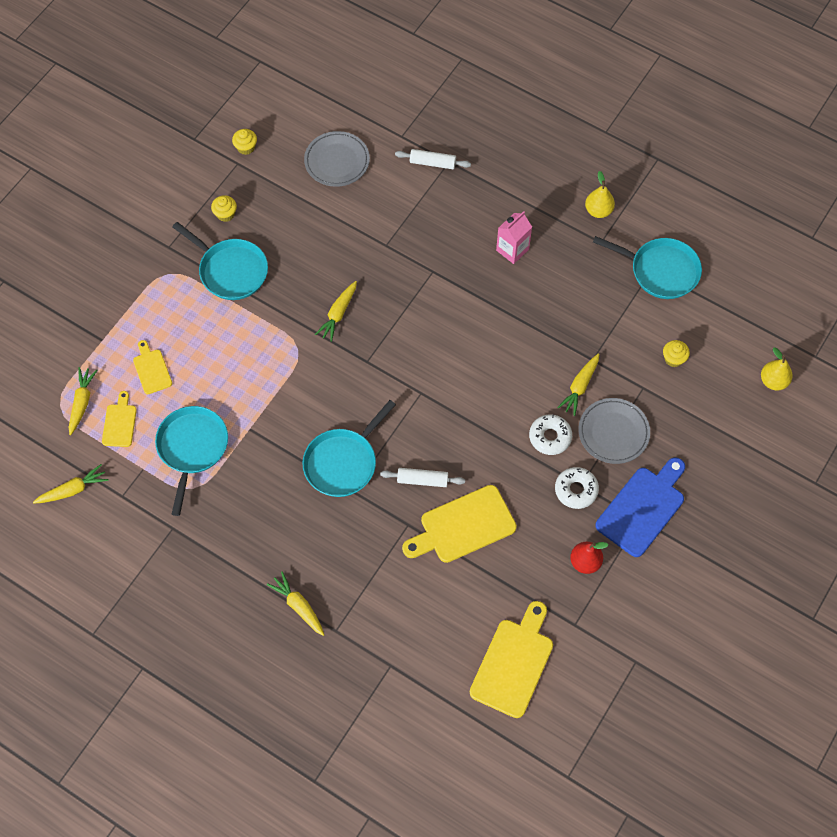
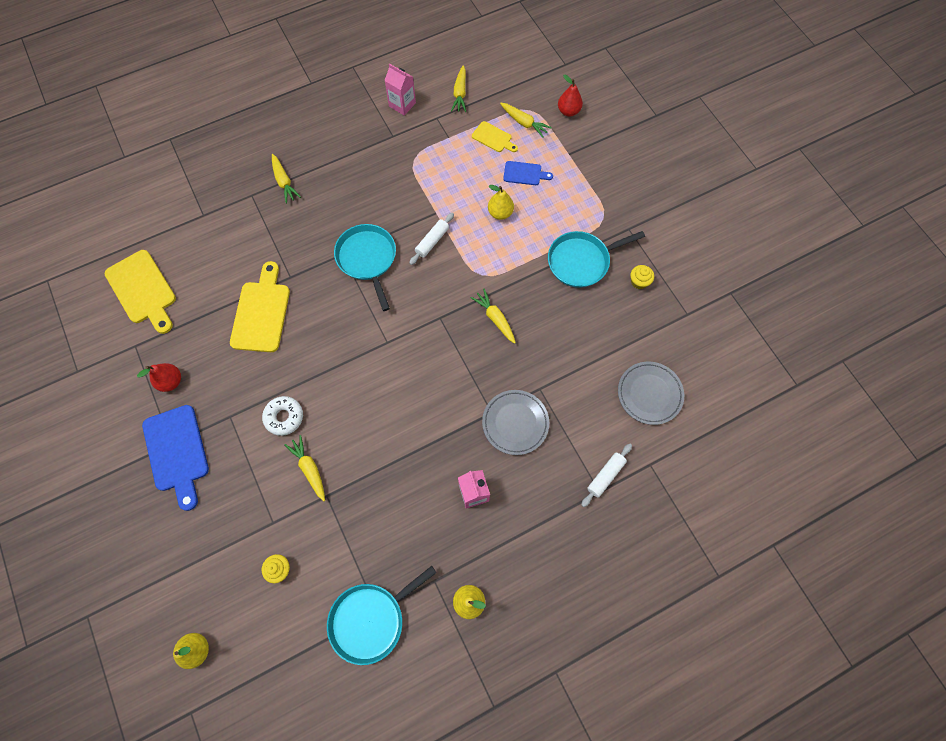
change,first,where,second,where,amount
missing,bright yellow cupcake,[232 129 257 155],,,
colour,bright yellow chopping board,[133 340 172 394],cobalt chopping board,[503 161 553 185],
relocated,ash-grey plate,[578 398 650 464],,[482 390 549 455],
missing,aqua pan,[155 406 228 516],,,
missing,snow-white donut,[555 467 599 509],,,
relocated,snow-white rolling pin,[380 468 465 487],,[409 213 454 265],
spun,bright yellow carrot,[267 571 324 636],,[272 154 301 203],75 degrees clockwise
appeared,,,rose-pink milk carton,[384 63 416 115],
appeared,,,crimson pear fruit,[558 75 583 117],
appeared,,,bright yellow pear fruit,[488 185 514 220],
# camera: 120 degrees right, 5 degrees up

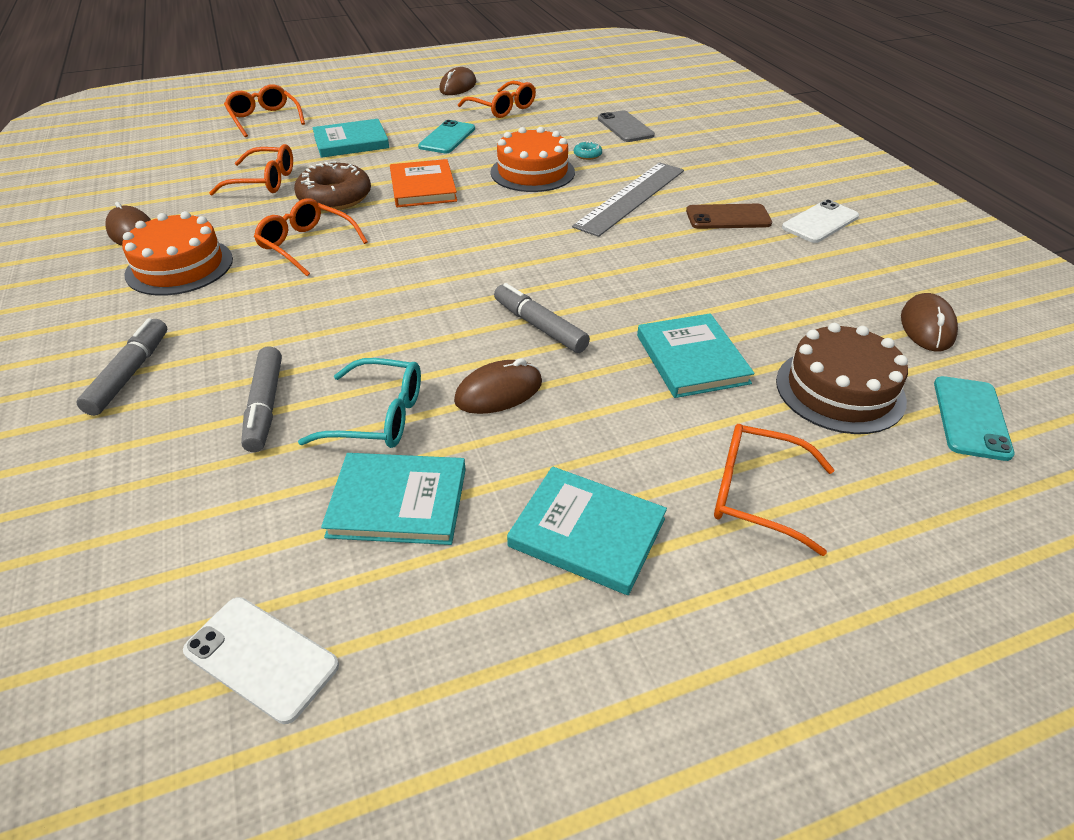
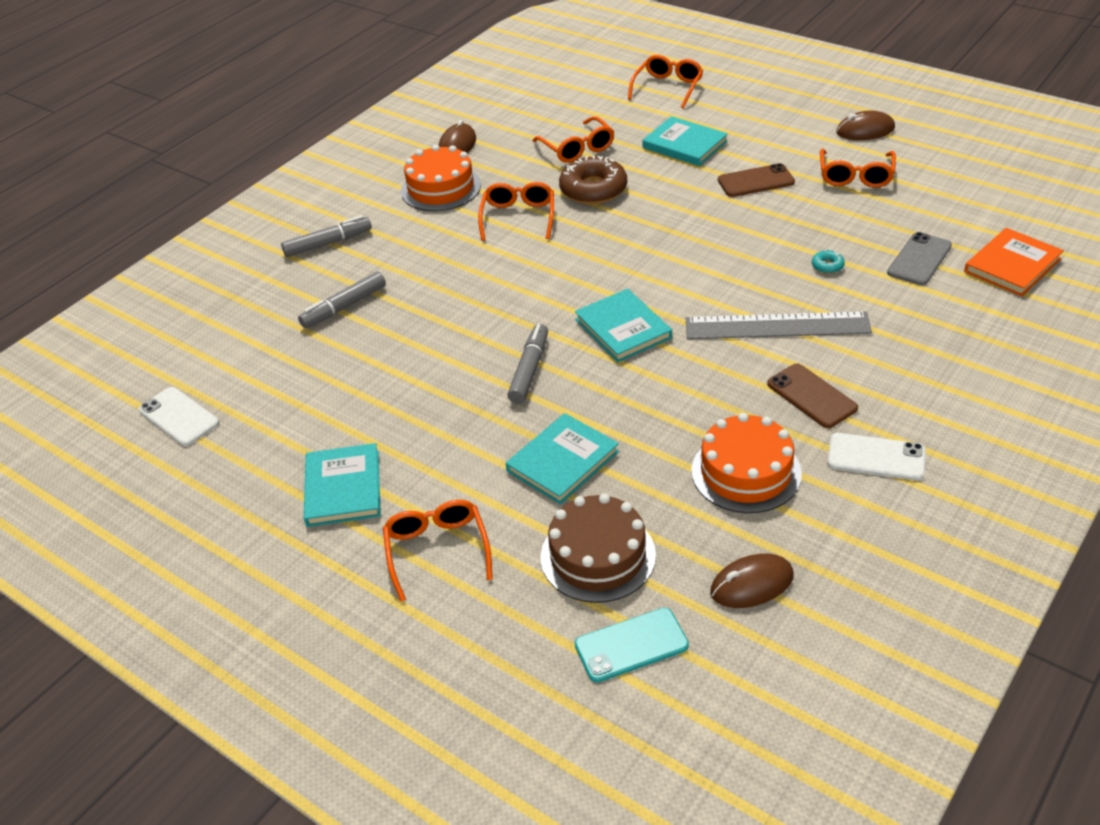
change,first,where,second,where,amount
colour,aqua mobile phone,[418 120 475 153],dark brown mobile phone,[718 163 795 197],
relocated,orange-coloured cake,[491 127 575 192],,[691 413 802 513],
relocated,orange-coloured book,[390 159 457 207],,[964 228 1064 296],
missing,aqua eyeglasses,[298 358 421 448],,,
missing,dark brown mouse,[454 358 542 414],,,
relocated,aqua book,[321 453 466 545],,[575 289 672 362],
spun,snow-white mobile phone,[183 597 339 724],,[139 387 219 446],45 degrees counterclockwise
# camera: 60 degrees right, 0 degrees up

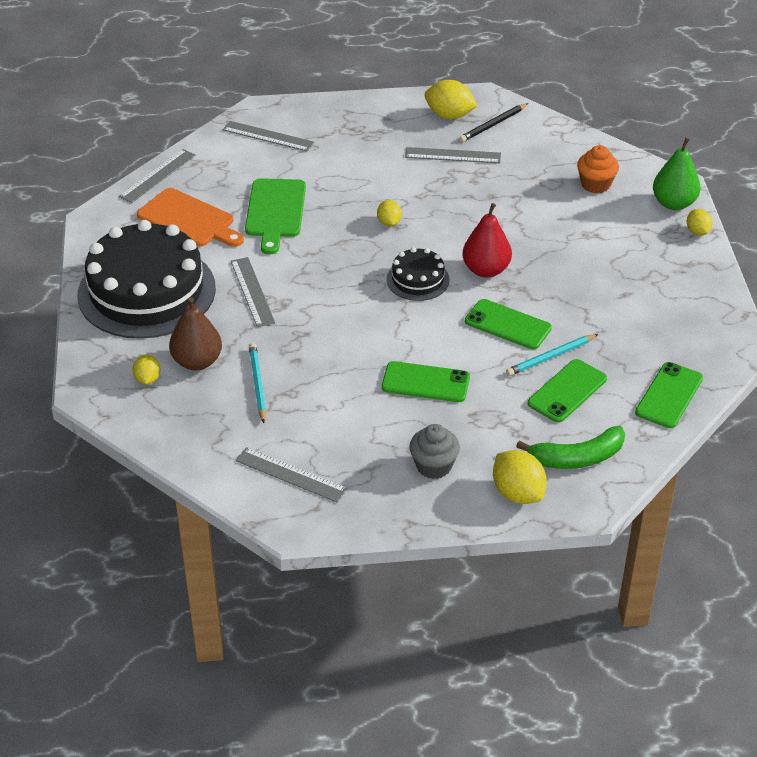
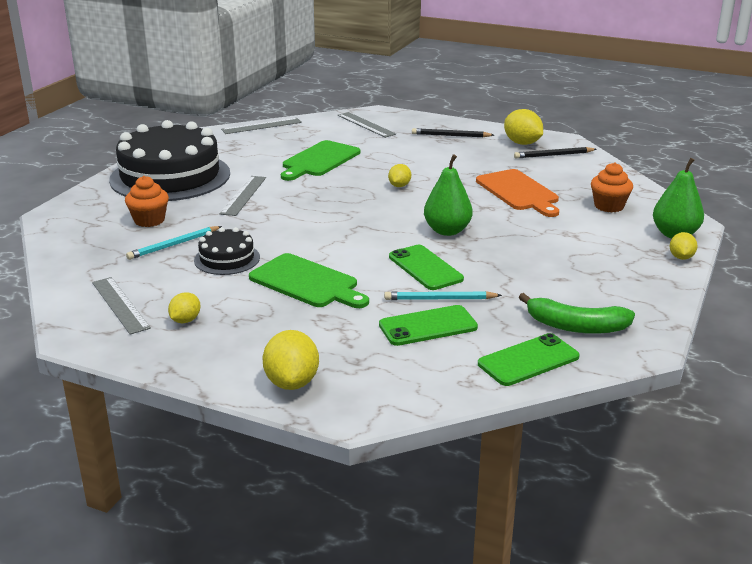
change,first,where,second,where,amount
missing,ash-grey straightedge,[405 147 501 163],,,
relocated,orange-coloured chopping board,[137 188 244 247],,[476 169 559 217],
colour,crimson pear fruit,[462 203 512 278],green pear fruit,[424 154 473 236],
relocated,black cake,[387 247 450 301],,[194 227 260 275],
exchanged,dark brown pear fruit,[169 297 222 370],orange-coloured cupcake,[125 176 169 227],
spun,aqua wooden pencil,[249 343 266 423],,[126 226 222 260],150 degrees counterclockwise
relocated,bright yellow lemon,[133 355 160 385],,[168 292 201 323],
exchanged,green mobile phone,[382 361 470 402],green chopping board,[249 253 369 308],
missing,ash-grey cupcake,[409 424 460 479],,,
relocated,green banana,[516 426 625 469],,[519 293 635 334],
appeared,,,black wooden pencil,[412 128 494 137],
# camera: 30 degrees right, 15 degrees down

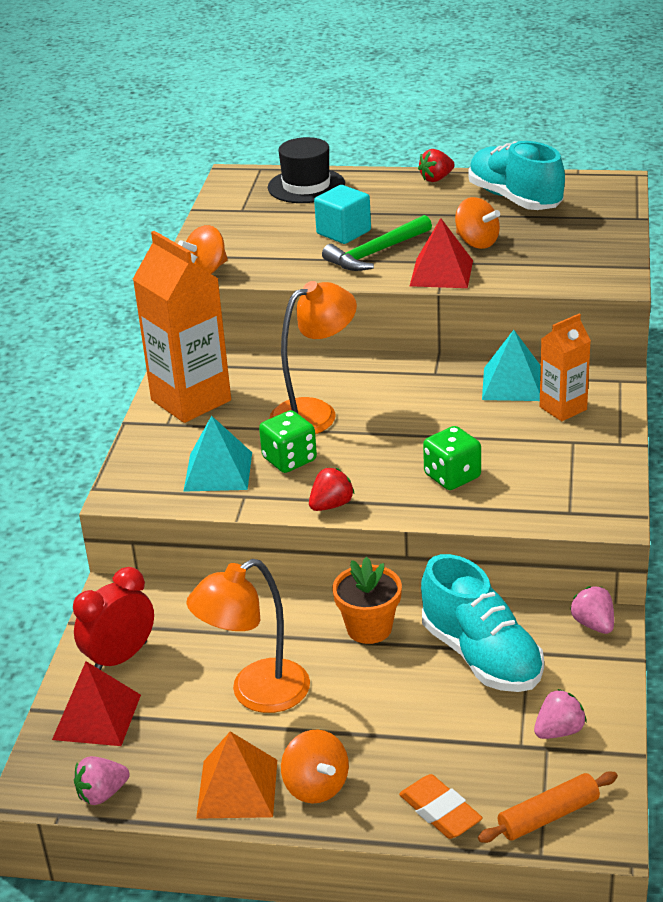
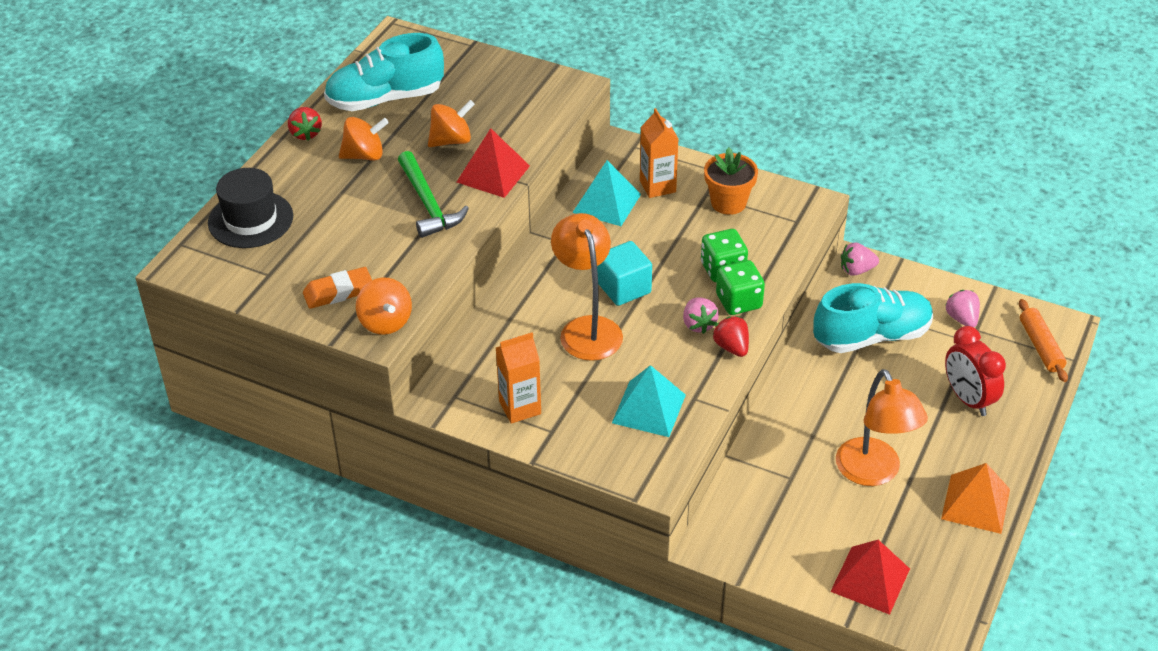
change,first,where,second,where,amount
relocated,aqua cube,[314 185 371 244],,[597 241 652 306],
size,orange-coloured milk carton,[133 231 231 423],,[496 332 541 424],x0.56
relocated,green dice,[259 410 317 473],,[716 260 765 315],
relocated,orange-coloured potted plant,[333 557 402 644],,[704 147 758 215],
relocated,crimson bedside clock,[73 567 154 670],,[945 326 1006 416],
relocated,orange-coloured toy top,[281 729 349 804],,[339 117 389 161],
relocated,rose-pink berry,[74 756 129 805],,[683 298 719 334],
relocated,orange-coloured pencil eraser,[399 774 483 839],,[303 267 372 309],
# camera: 75 degrees left, 10 degrees up

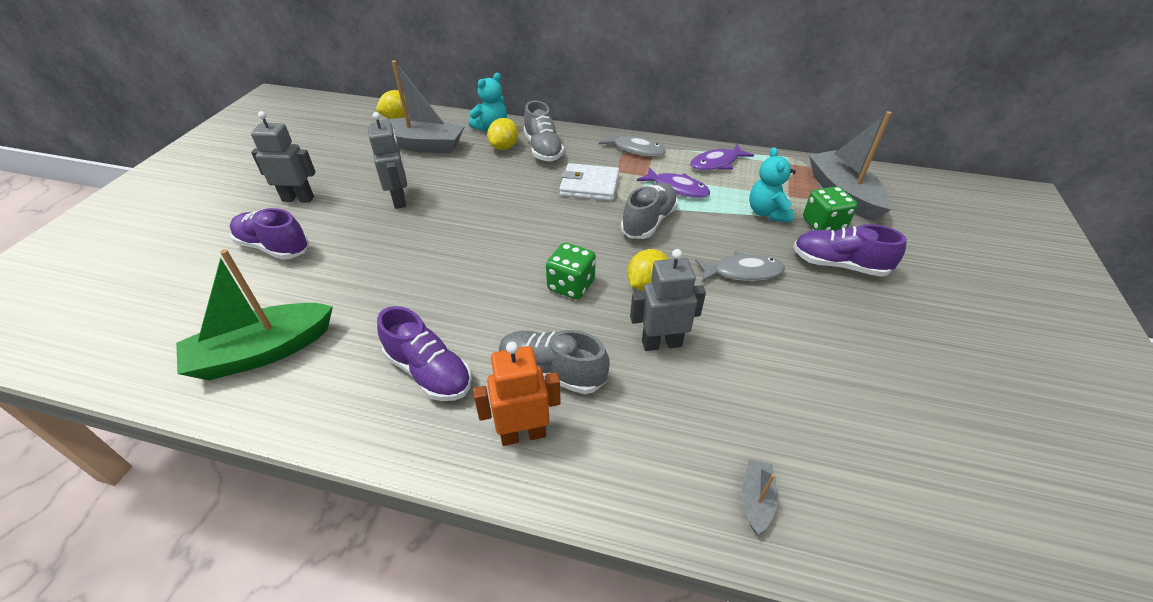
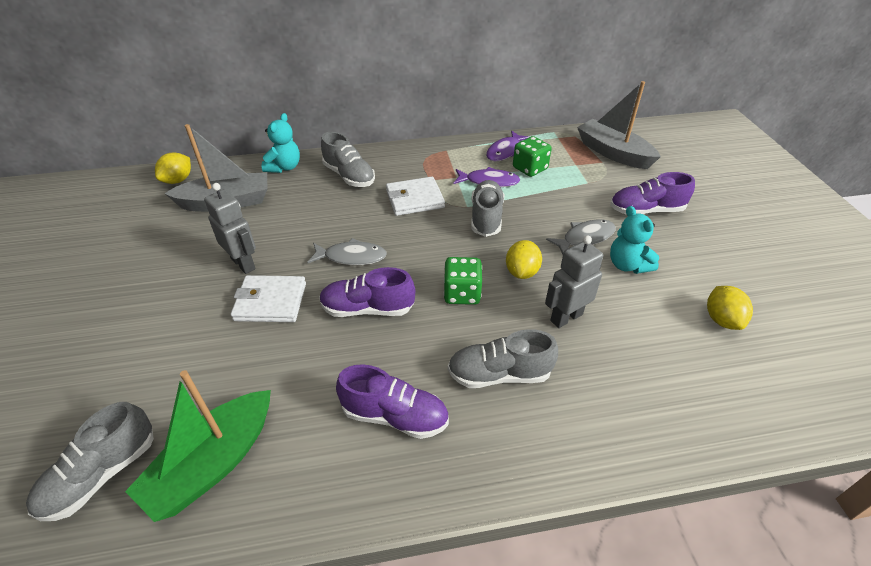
change,first,where,second,where,amount
missing,ash-grey robot figure,[251 111 316 203],,,
relocated,bright yellow lemon,[487 118 518 150],,[707 286 753 330],
relocated,ash-grey fish,[599 132 666 156],,[307 238 387 265],
relocated,aqua teddy,[749 147 796 223],,[610 206 659 274],
relocated,green dice,[803 186 858 231],,[513 136 552 177],
relocated,royal purple shoe,[230 208 309 260],,[319 267 415 317],
missing,orange-coloured robot figure,[473 342 561 446],,,
missing,ash-grey toy boat,[742 459 778 534],,,
appeared,,,snow-white wallet,[231 275 306 322],
appeared,,,ash-grey shoe,[26 402 154 521],
# camera: 25 degrees left, 0 degrees up

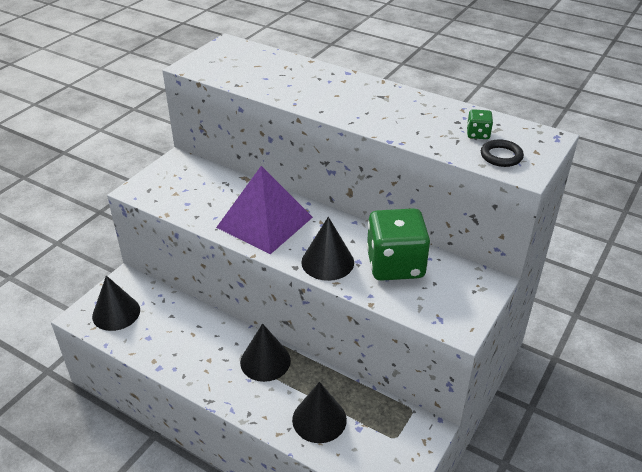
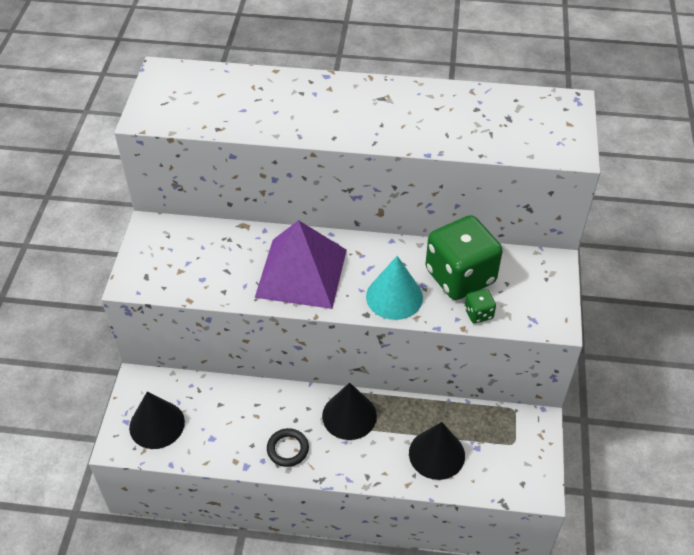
change,first,where,second,where,amount
relocated,green dice,[467 109 493 139],,[465 289 496 323],
relocated,black ring,[481 139 524 167],,[267 428 309 467],
colour,black cone shape,[301 217 354 281],aqua cone shape,[366 256 423 320],
# camera: 25 degrees left, 10 degrees up

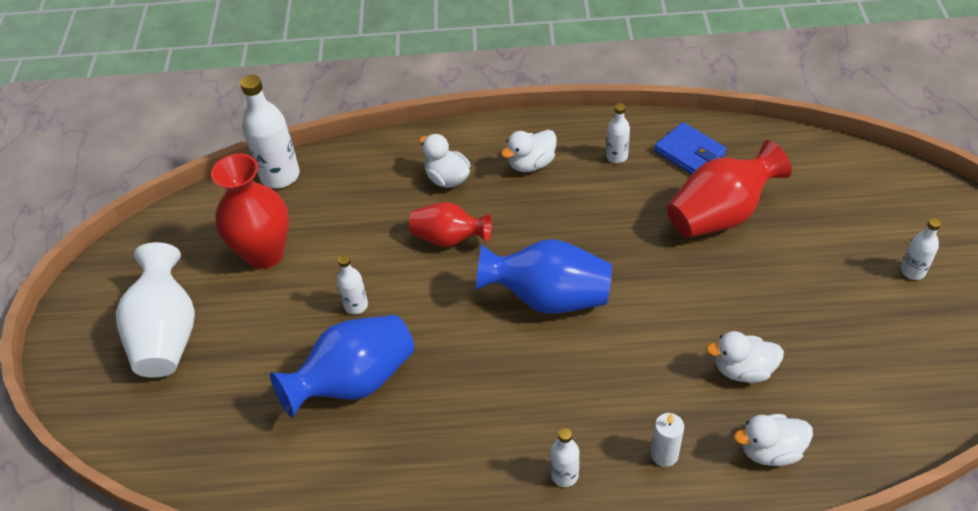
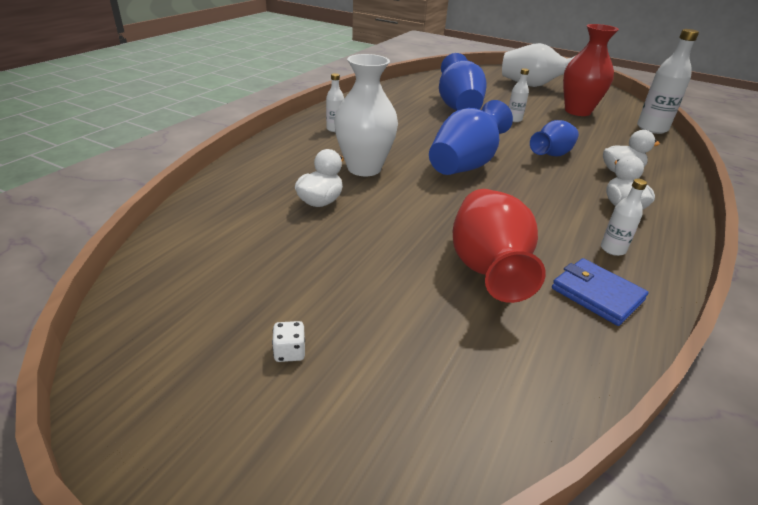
change,first,where,second,where,amount
spun,cobalt wallet,[654 122 727 174],,[552 258 649 326],60 degrees clockwise
colour,crimson flower vase,[409 202 492 247],cobalt flower vase,[530 120 579 157],
exchanged,snow-white drink bottle,[901 218 941 280],snow-white dice,[272 321 305 362],
missing,snow-white candle,[651 413 684 467],,,
missing,snow-white rubber duck,[734 414 813 466],,,
appeared,,,snow-white flower vase,[334 54 398 176],
# camera: 115 degrees right, 15 degrees down

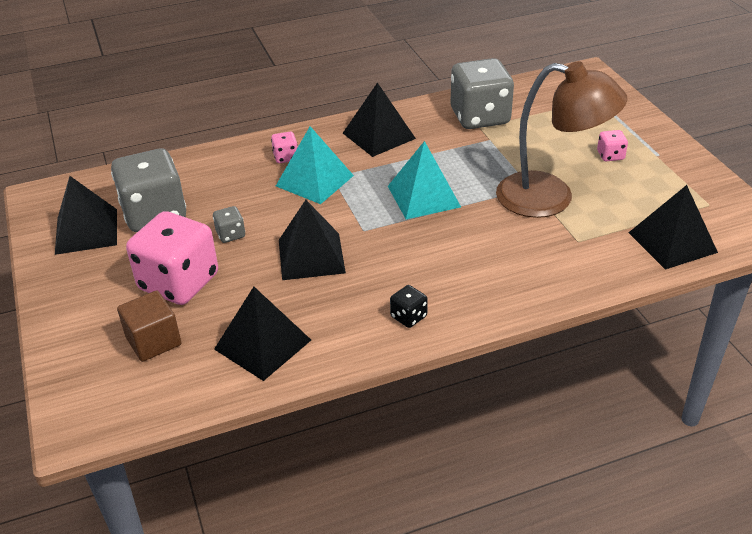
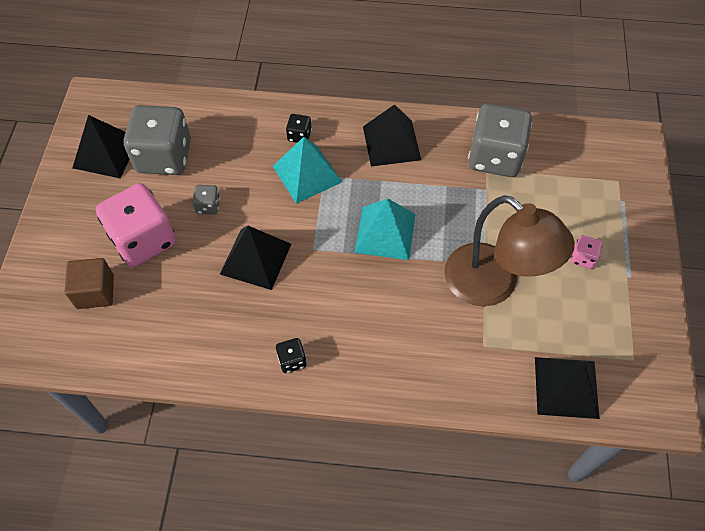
change,first,where,second,where,amount
colour,rose-pink dice,[271 132 298 163],black dice,[286 114 312 143],
missing,black solid pyramid,[214 287 311 381],,,
# camera: 25 degrees right, 20 degrees up

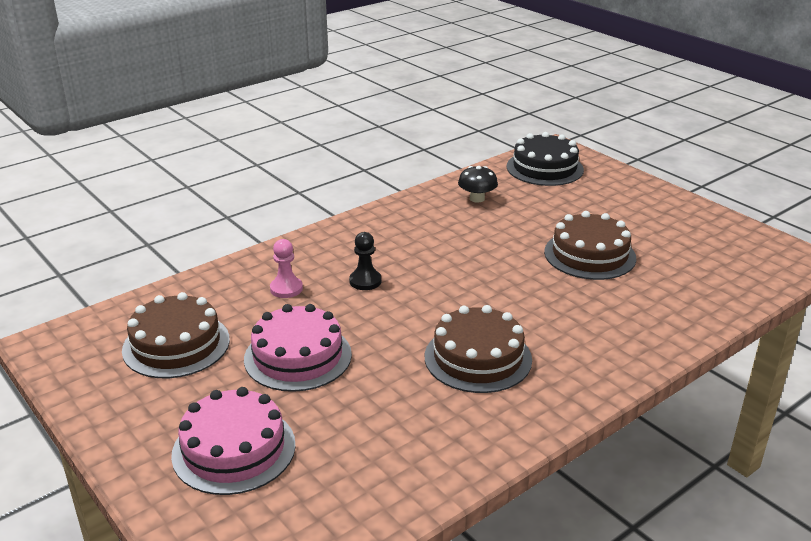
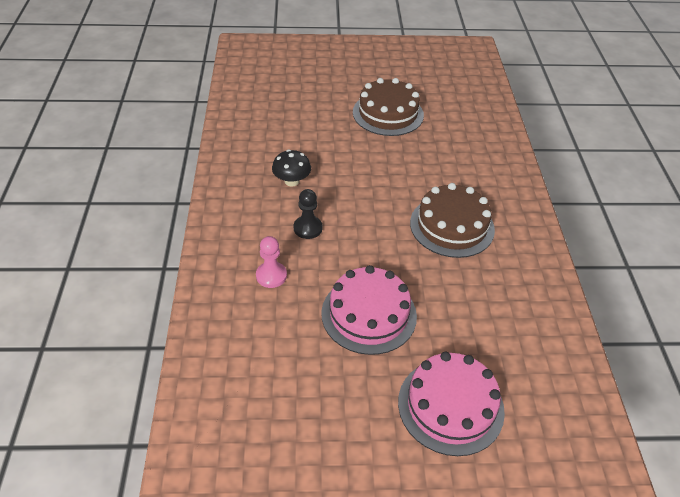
change,first,where,second,where,amount
missing,black cake,[507 132 584 186],,,
relocated,black toadstool,[458 166 498 203],,[272 150 311 186],
missing,dark brown cake,[122 292 230 378],,,
# camera: 55 degrees left, 15 degrees up

